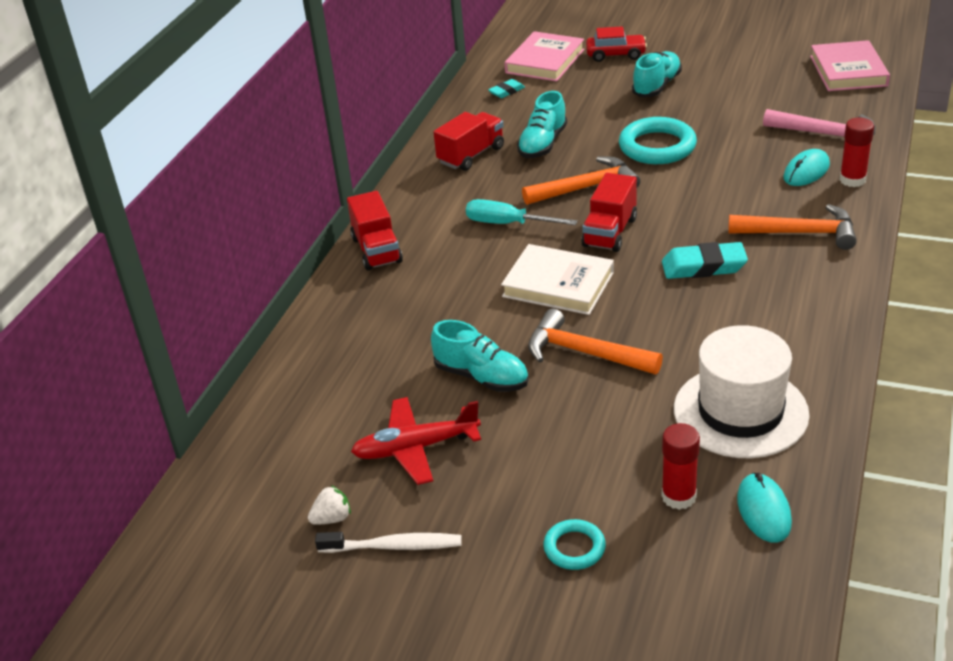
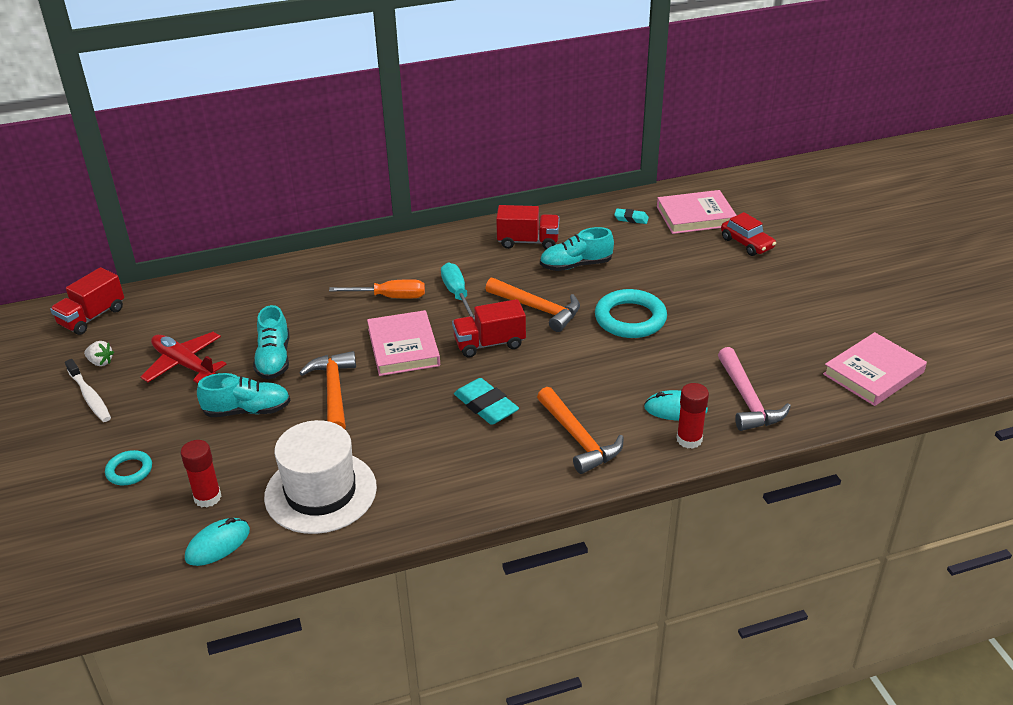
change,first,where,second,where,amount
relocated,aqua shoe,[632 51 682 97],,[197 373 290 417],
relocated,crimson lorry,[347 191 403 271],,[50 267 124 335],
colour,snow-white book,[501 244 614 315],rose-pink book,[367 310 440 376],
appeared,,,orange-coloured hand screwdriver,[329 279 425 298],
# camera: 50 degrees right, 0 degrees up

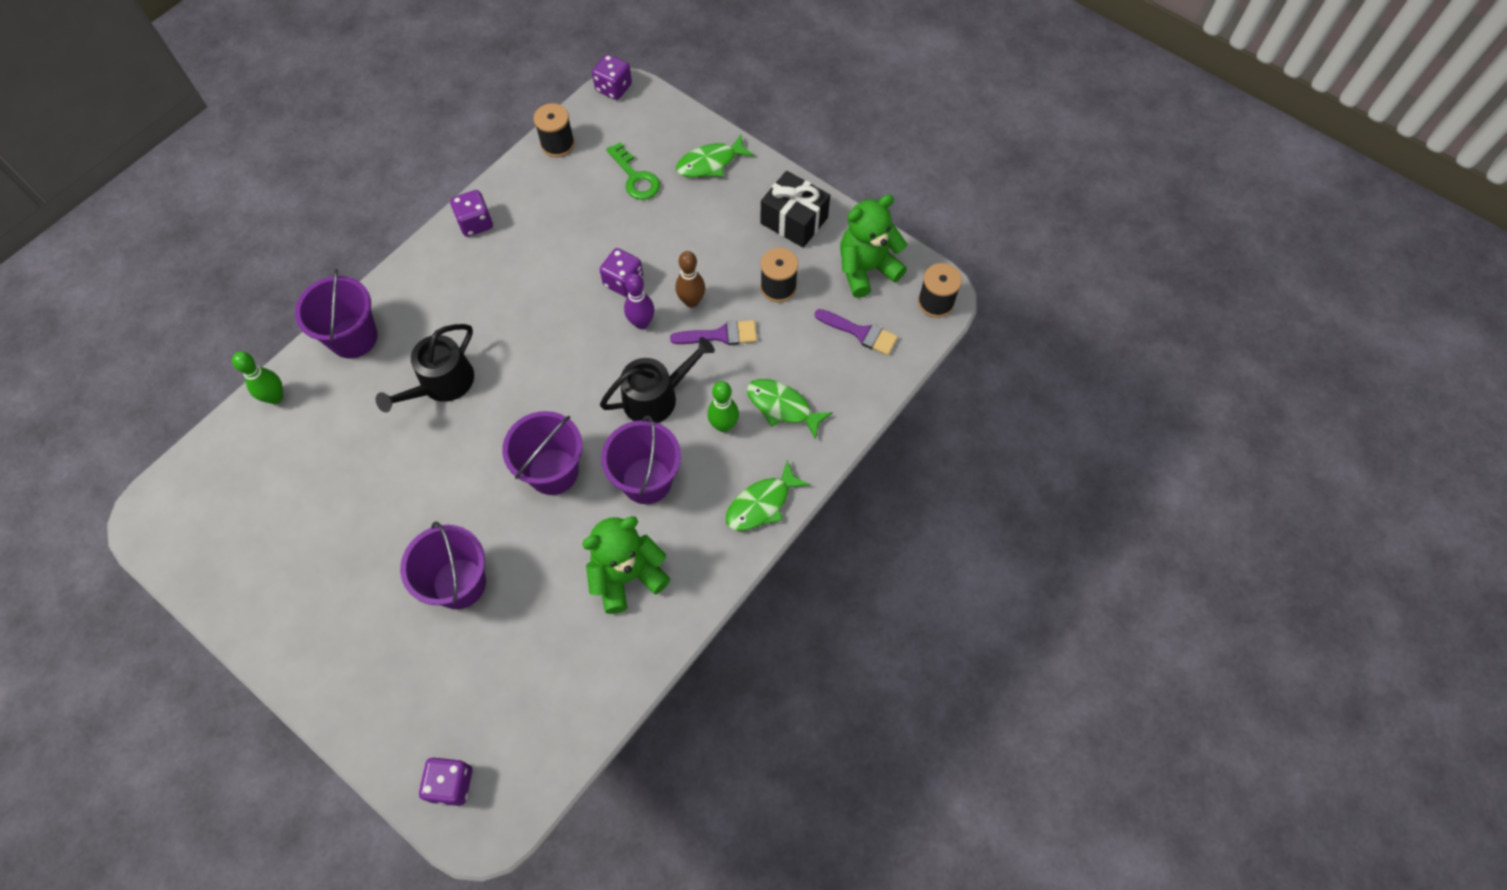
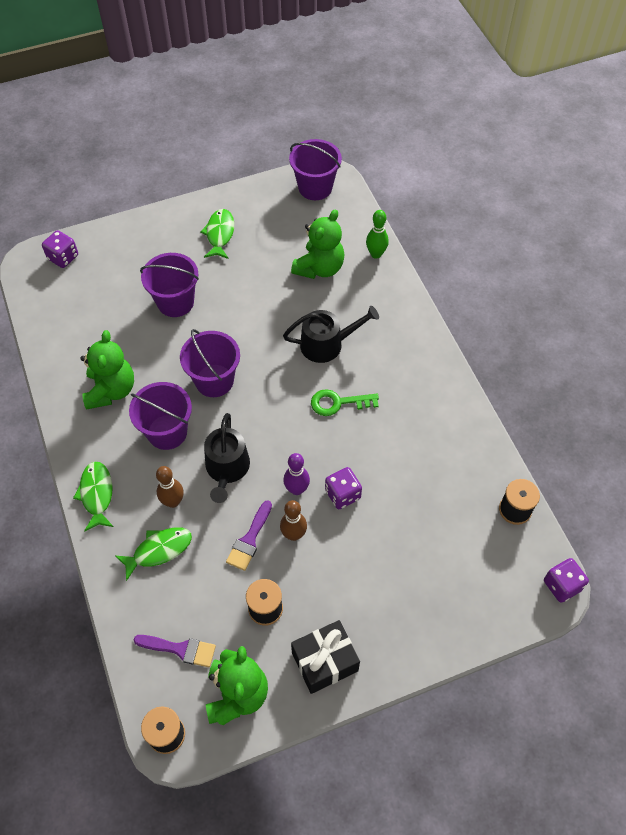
change,first,where,second,where,amount
relocated,green fish,[676 134 754 177],,[200 209 234 259],
relocated,green latchkey,[606 142 660 200],,[311 389 379 416],
missing,royal purple dice,[450 190 493 237],,,
relocated,royal purple sand bucket,[295 269 378 358],,[289 139 342 200],
spun,royal purple paint brush,[815 309 898 355],,[134 635 216 667],135 degrees counterclockwise
spun,black watering pot,[376 324 474 412],,[283 306 379 363],105 degrees clockwise
colour,green tenpin,[707 381 739 432],dark brown tenpin,[156 466 184 508],
appeared,,,green teddy,[291 210 344 279],
# camera: 120 degrees right, 5 degrees down

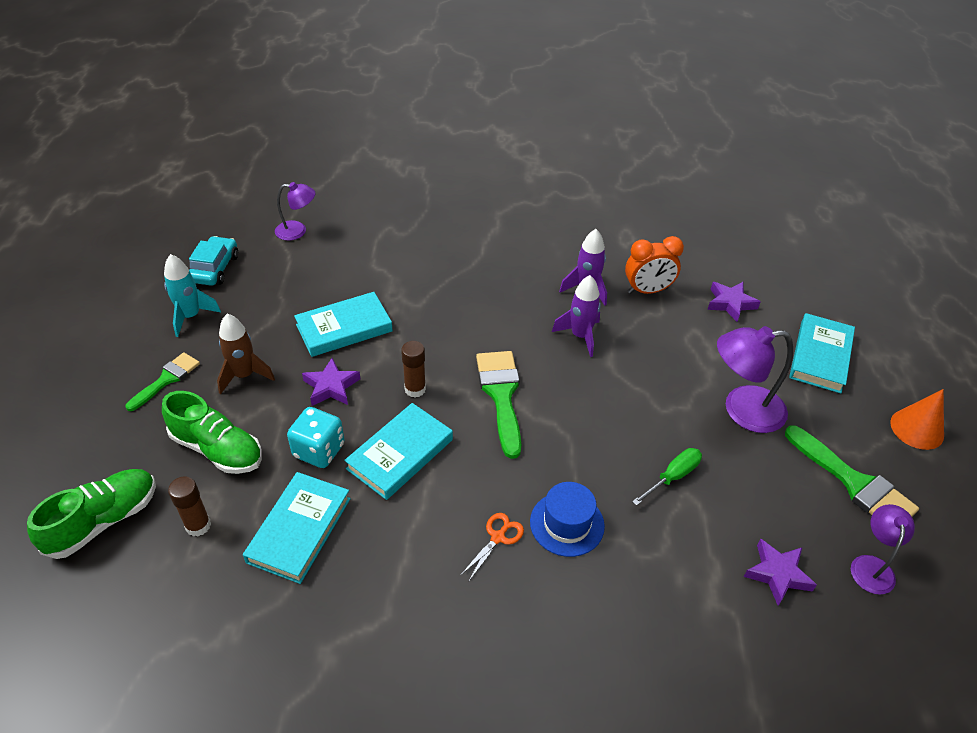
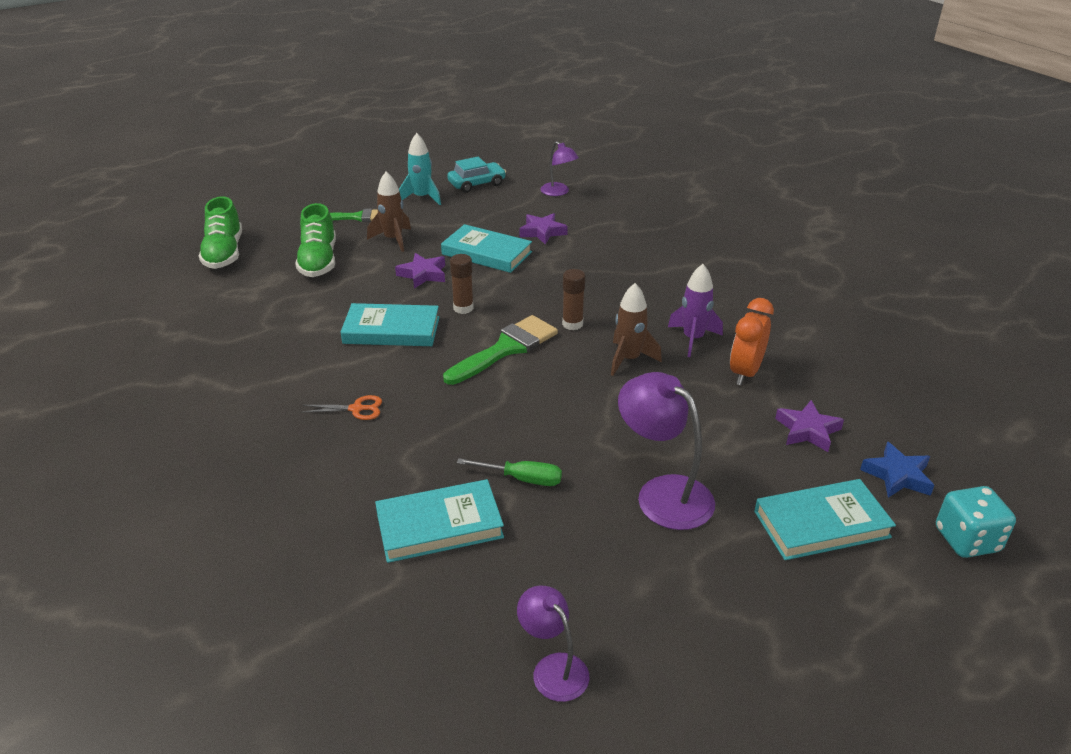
change,first,where,second,where,amount
spun,orange-coloured bedside clock,[625 236 684 294],,[730 298 774 385],75 degrees clockwise
colour,royal purple spaceship,[552 275 601 357],dark brown spaceship,[611 283 662 376],
missing,orange-coloured cone shape,[890 389 944 450],,,
relocated,aqua dice,[287 407 345 468],,[936 486 1016 558],
missing,green paint brush,[785 425 919 516],,,
spun,green shoe,[27 469 156 559],,[199 196 242 269],75 degrees clockwise
relocated,aqua book,[243 472 351 584],,[375 479 504 563],
relocated,dark brown stick of glue,[168 476 211 536],,[562 269 585 330],
missing,cobalt tall hat,[530 482 605 557],,,
spun,royal purple desk lamp,[851 504 915 595],,[517 585 589 702],105 degrees counterclockwise
relocated,royal purple star,[744 539 817 606],,[520 213 568 245],
appeared,,,cobalt star,[860 441 934 498],
# camera: 55 degrees right, 10 degrees down

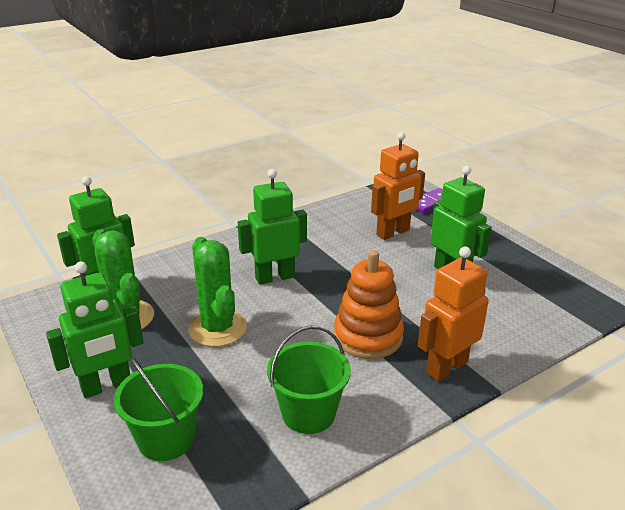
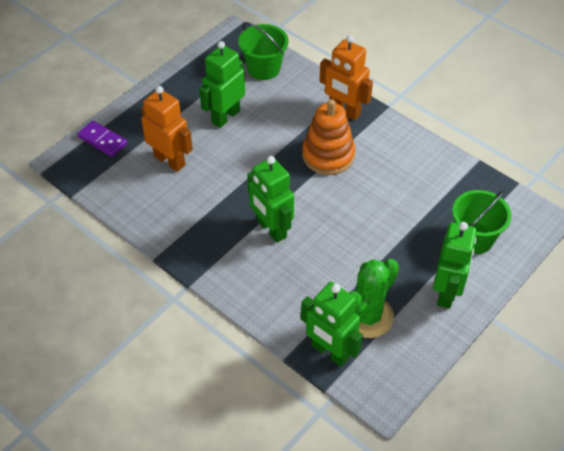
change,first,where,second,where,amount
missing,green prickly plant,[188 237 247 347],,,
spun,green robot figure,[46 261 144 398],,[433 222 477 309],60 degrees clockwise
relocated,green sand bucket,[267 325 351 434],,[238 22 288 80],
# camera: 105 degrees left, 20 degrees up

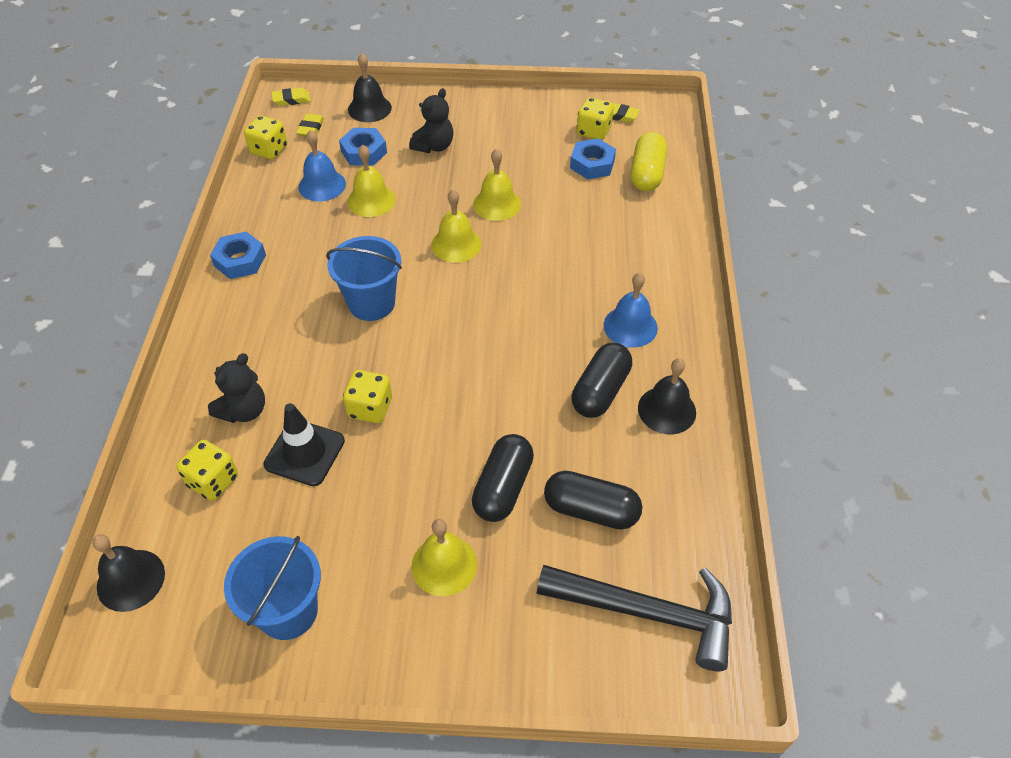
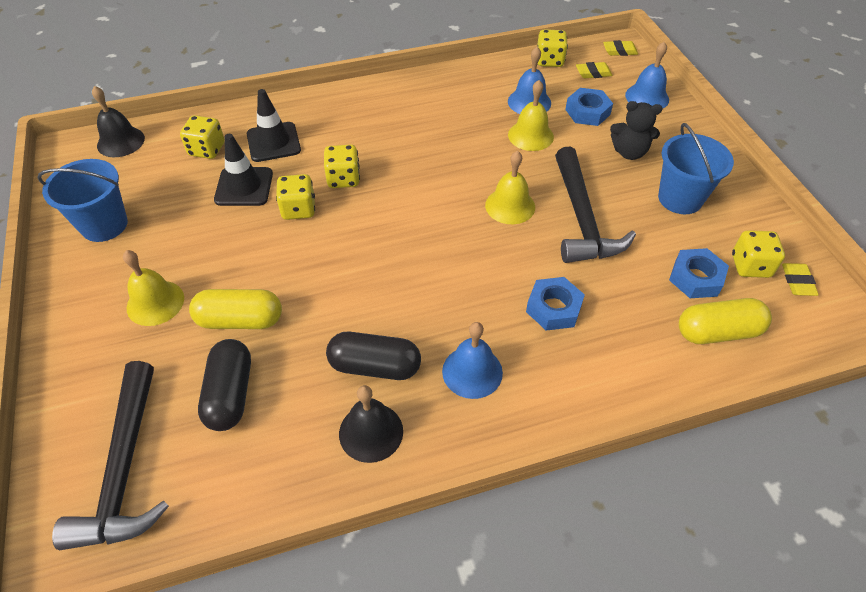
change,first,where,second,where,amount
colour,black school bell,[348 53 392 122],cobalt school bell,[625 42 669 109],
spun,bright yellow pencil eraser,[271 88 310 106],,[603 40 638 56],60 degrees counterclockwise
exchanged,bright yellow school bell,[473 149 521 221],black claw hammer,[555 147 636 263],
relocated,cobalt hexagon nut,[210 232 266 279],,[526 277 585 331],
relocated,cobalt sand bucket,[326 236 402 321],,[658 123 734 214],
exchanged,black teddy,[208 353 265 423],black road cone,[247 89 301 162],
colour,black pill,[472 434 534 522],bright yellow pill,[189 289 282 329],
appeared,,,bright yellow dice,[324 145 360 188],
# camera: 70 degrees right, 0 degrees up

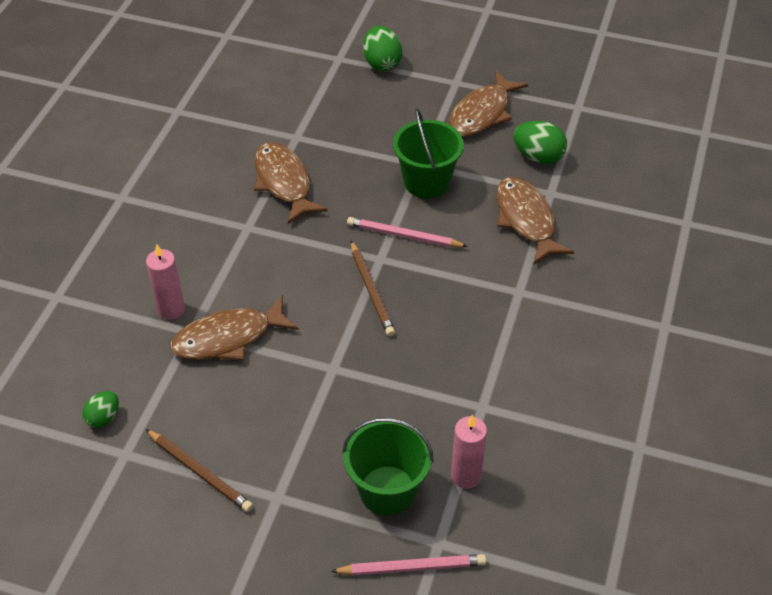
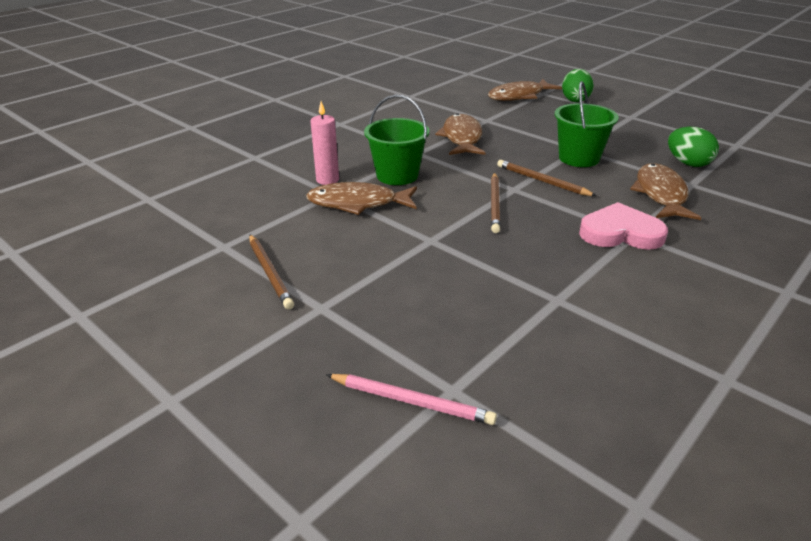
change,first,where,second,where,amount
relocated,dark brown fish,[449 70 528 137],,[488 79 562 101],
colour,rose-pink wooden pencil,[347 217 468 247],dark brown wooden pencil,[497 160 596 196],
missing,green egg,[82 391 119 428],,,
missing,rose-pink candle,[451 415 487 489],,,
relocated,green sand bucket,[342 418 434 516],,[364 95 429 185],
appeared,,,rose-pink heart shape,[579 202 668 250],
# camera: 25 degrees right, 15 degrees down

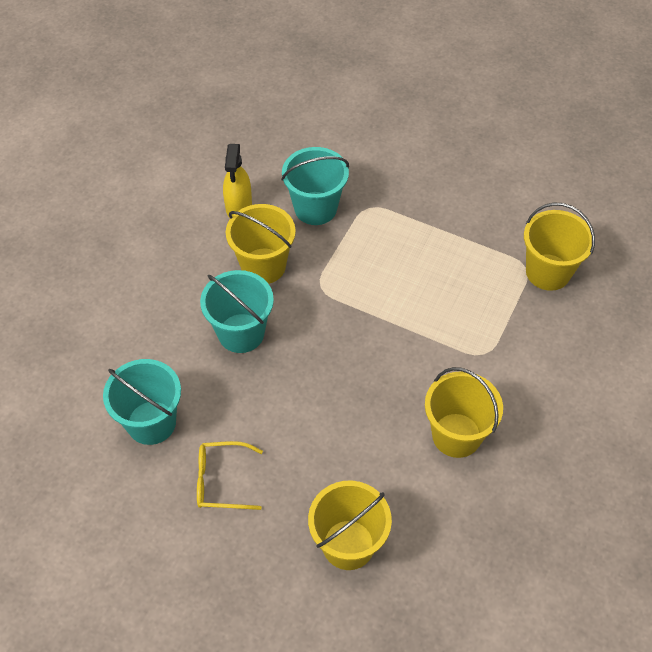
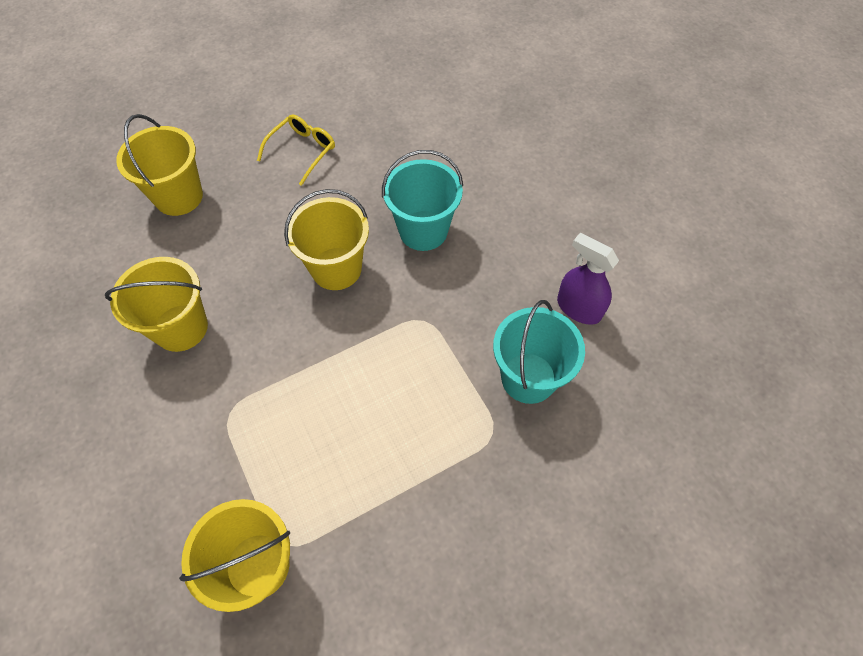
change,first,where,second,where,amount
colour,bright yellow sprayer,[223 144 252 218],royal purple sprayer,[557 233 619 325],
relocated,bright yellow sand bucket,[226 204 296 284],,[284 189 369 290],
missing,aqua sand bucket,[103 359 181 445],,,
# camera: 125 degrees right, 5 degrees up

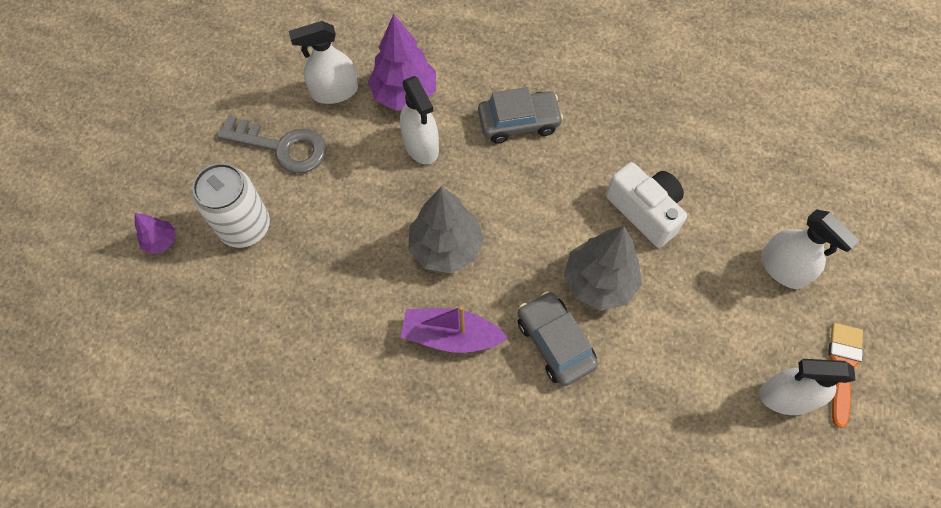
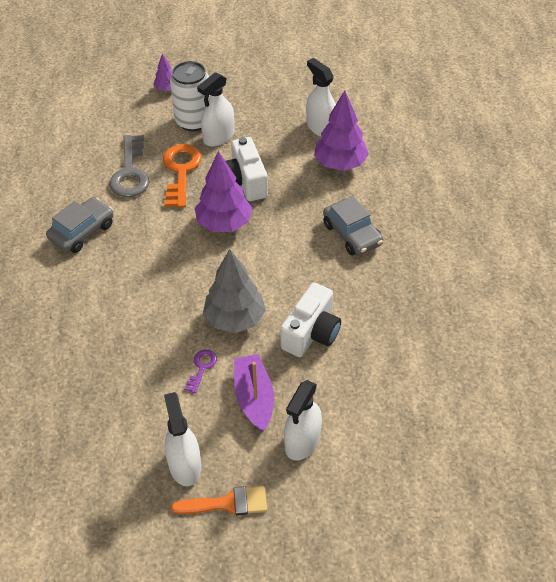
change,first,where,second,where,amount
relocated,snow-white sprayer,[400 76 439 164],,[197 72 235 147],
relocated,ash-grey latchkey,[217 116 327 173],,[110 135 149 197],
colour,ash-grey tree,[408 186 484 273],royal purple tree,[195 151 252 232],
relocated,ash-grey car,[518 291 598 386],,[46 197 114 253],
relocated,royal purple toy boat,[401 306 508 353],,[234 354 274 432],
appeared,,,snow-white photo camera,[226 137 268 201],
appeared,,,orange-coloured latchkey,[163 144 202 208],
appeared,,,royal purple latchkey,[184 350 217 393],
# camera: 70 degrees right, 15 degrees down

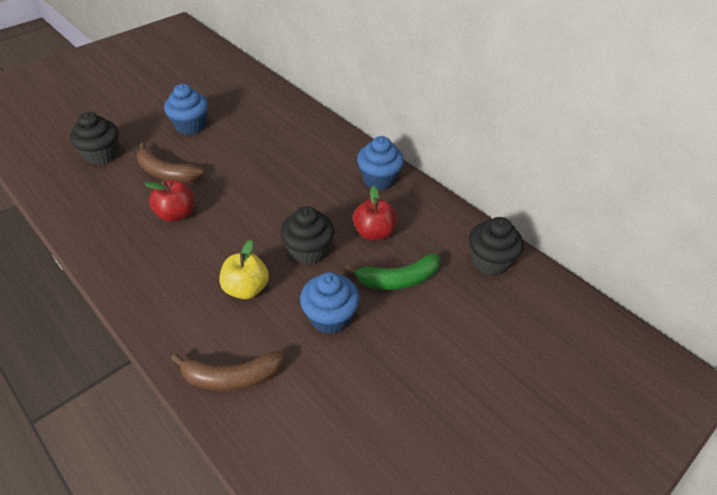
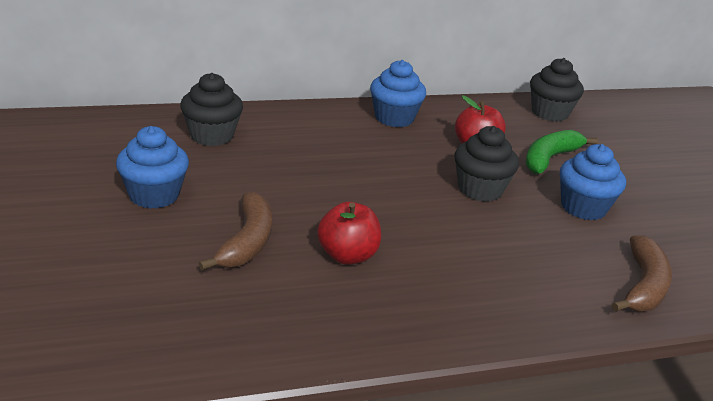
change,first,where,second,where,amount
relocated,black cupcake,[70 112 119 165],,[180 73 243 146],
spun,dark brown banana,[137 143 203 182],,[199 191 272 271],45 degrees counterclockwise
missing,bright yellow apple fruit,[219 240 269 299],,,
spun,green banana,[345 253 441 290],,[525 130 598 174],150 degrees counterclockwise
# camera: 65 degrees left, 15 degrees down

